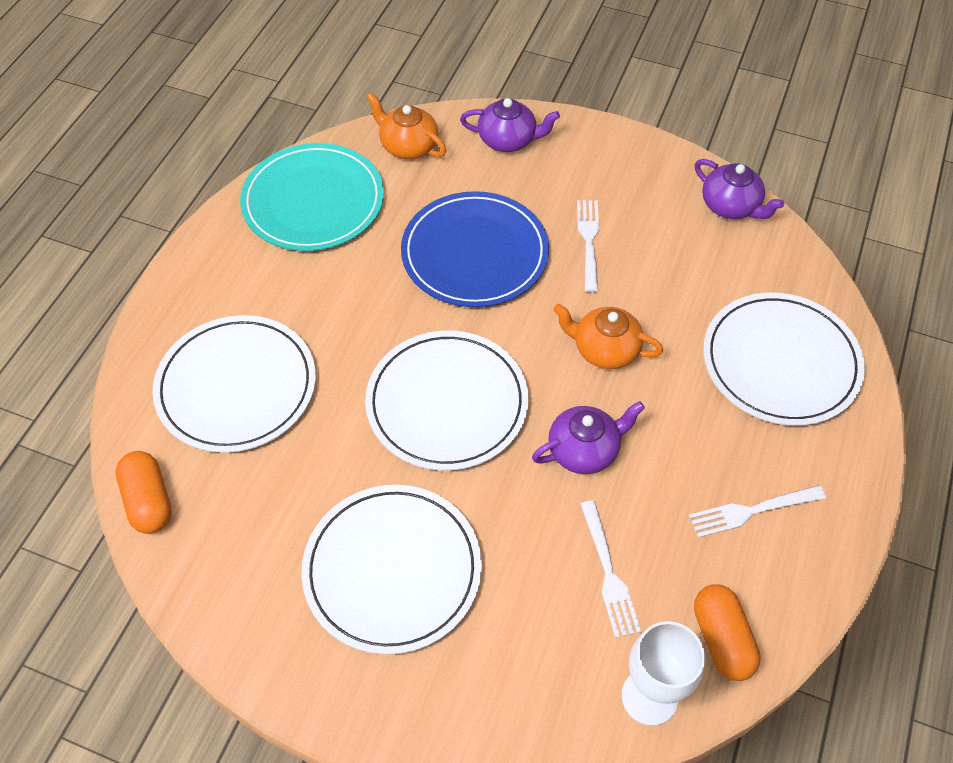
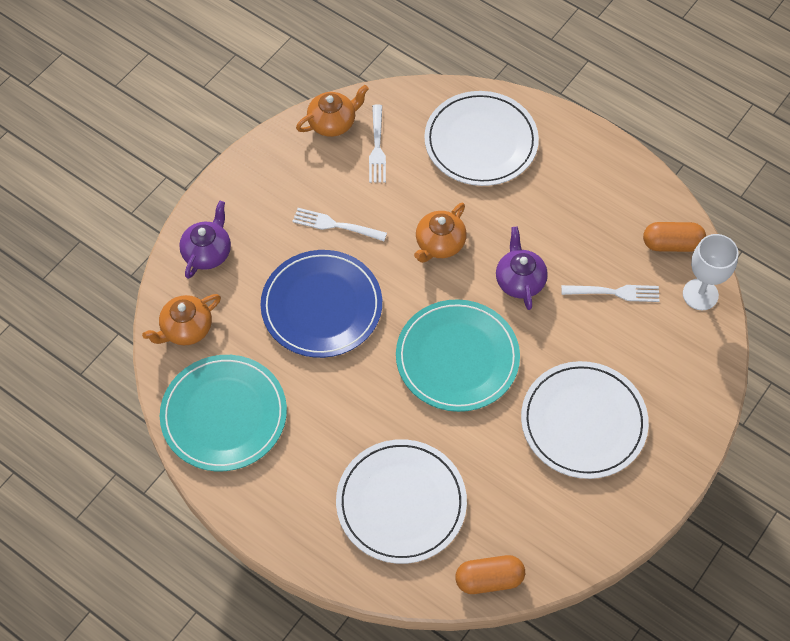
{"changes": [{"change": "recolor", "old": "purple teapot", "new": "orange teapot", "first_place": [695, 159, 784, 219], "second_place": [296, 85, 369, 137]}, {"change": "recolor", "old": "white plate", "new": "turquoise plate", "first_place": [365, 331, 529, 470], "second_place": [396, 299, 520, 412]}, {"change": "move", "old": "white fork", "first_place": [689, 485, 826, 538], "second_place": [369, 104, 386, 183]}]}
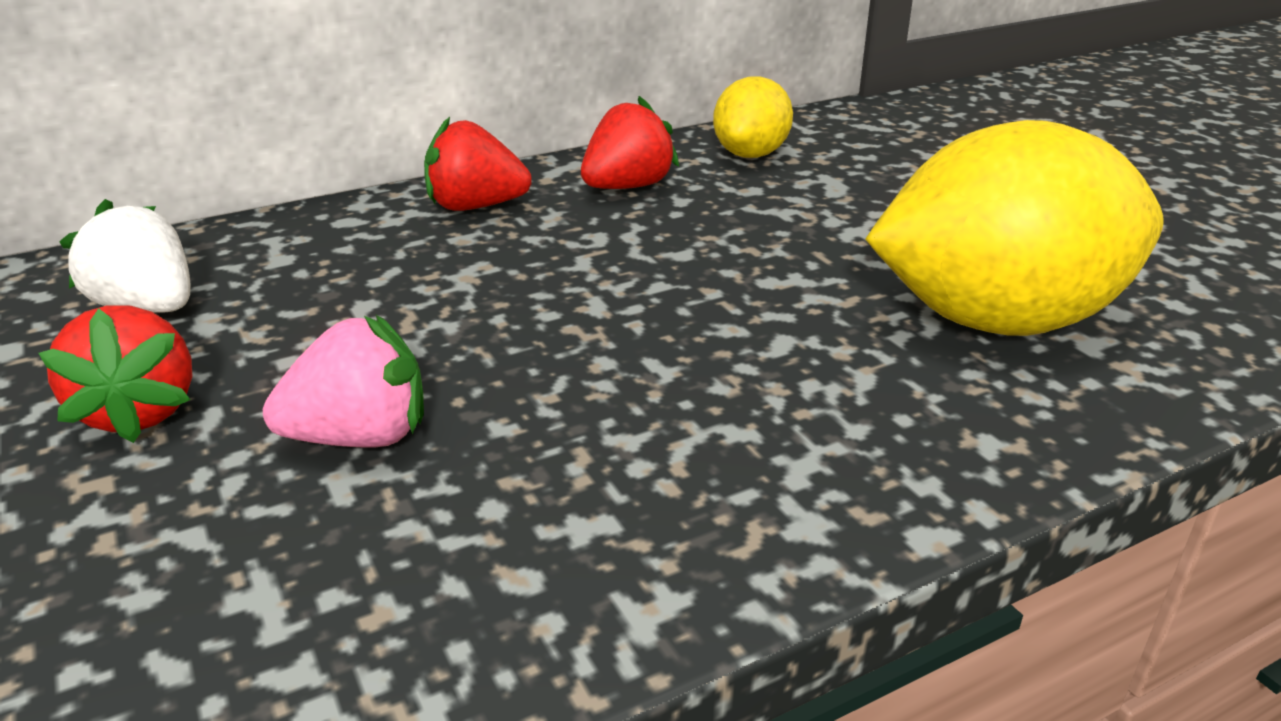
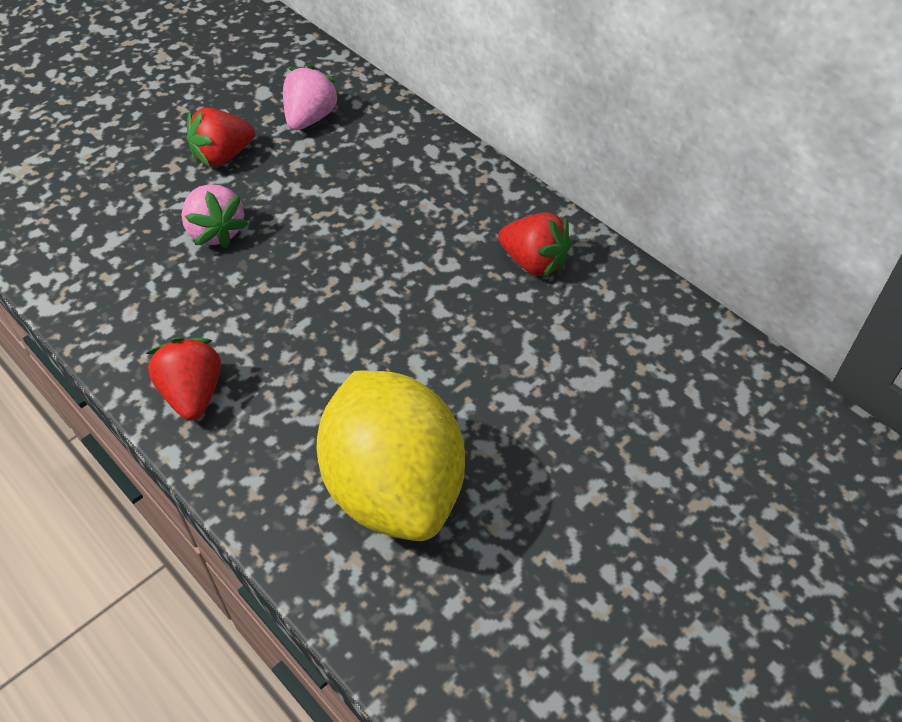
{"changes": [{"change": "delete", "old": "yellow lemon", "first_place": [713, 76, 793, 158]}, {"change": "move", "old": "red strawberry", "first_place": [424, 117, 532, 211], "second_place": [145, 337, 221, 420]}, {"change": "recolor", "old": "white strawberry", "new": "pink strawberry", "first_place": [59, 199, 190, 313], "second_place": [283, 64, 341, 130]}]}
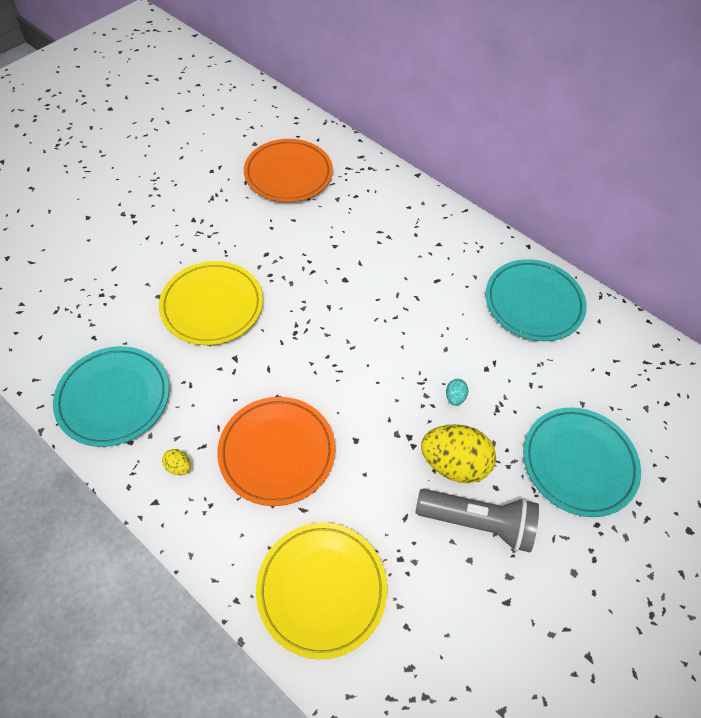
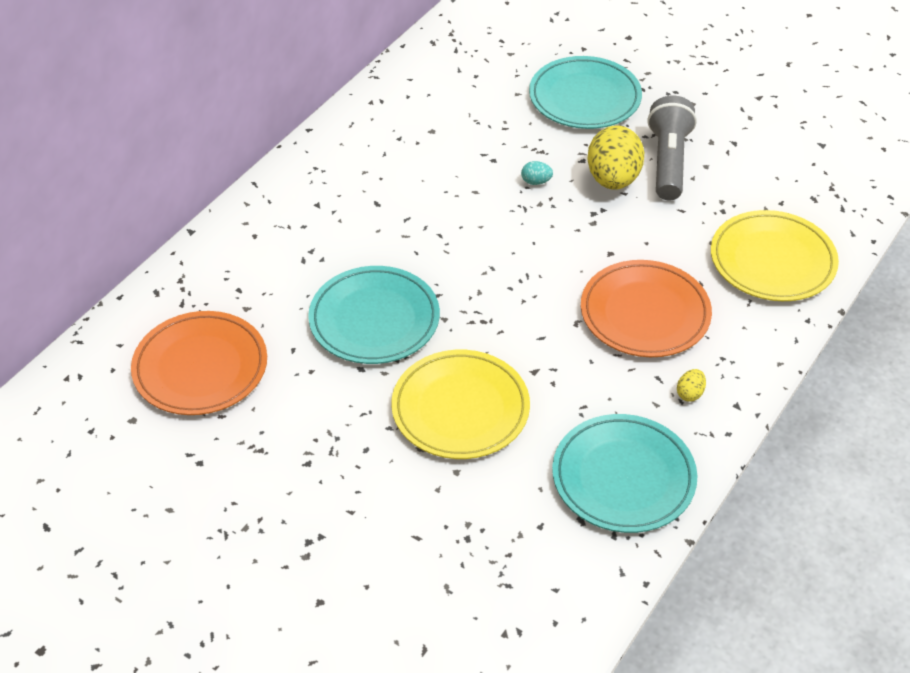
{"changes": [{"change": "move", "old": "turquoise plate", "first_place": [486, 259, 587, 341], "second_place": [308, 266, 440, 364]}]}
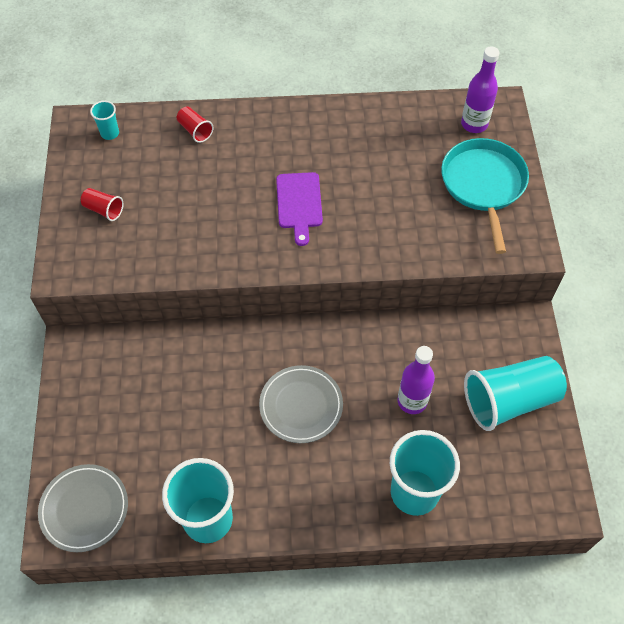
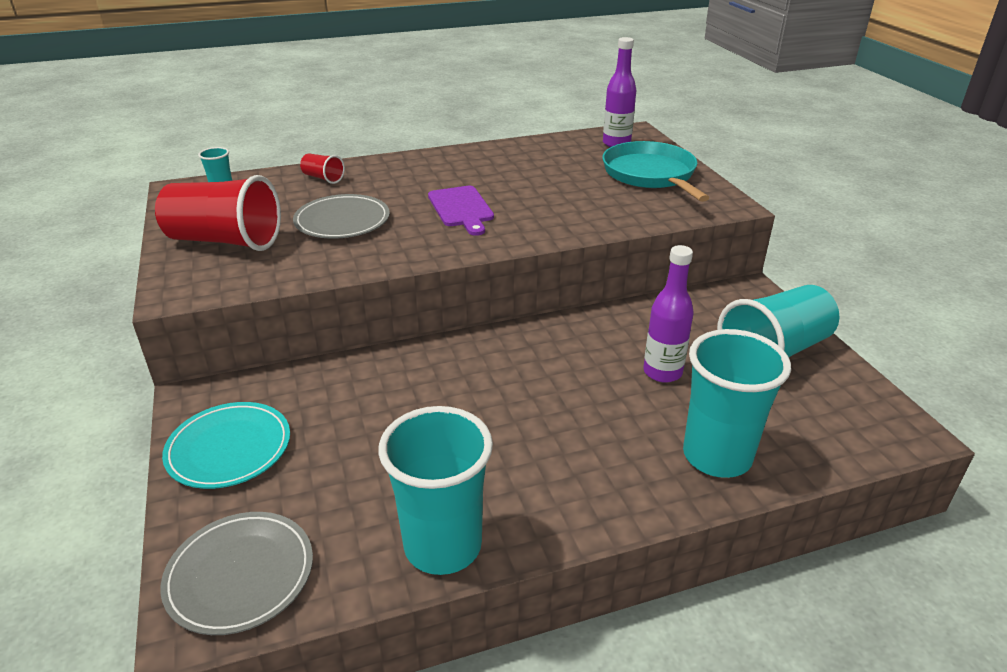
{"changes": [{"change": "resize", "old": "red cup", "first_place": [81, 188, 124, 221], "second_place": [155, 175, 281, 251], "factor": 2.23}, {"change": "move", "old": "grey plate", "first_place": [259, 365, 343, 443], "second_place": [293, 194, 390, 239]}, {"change": "insert", "new": "turquoise plate", "second_place": [162, 402, 290, 489]}]}
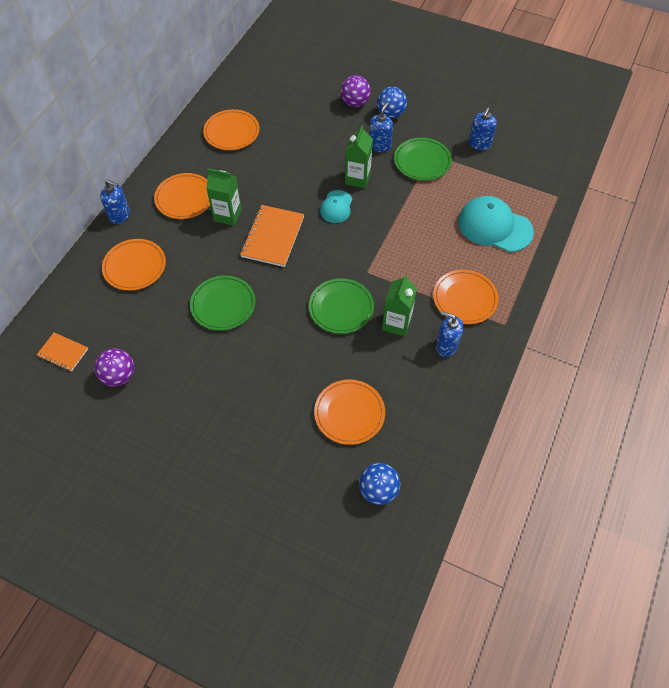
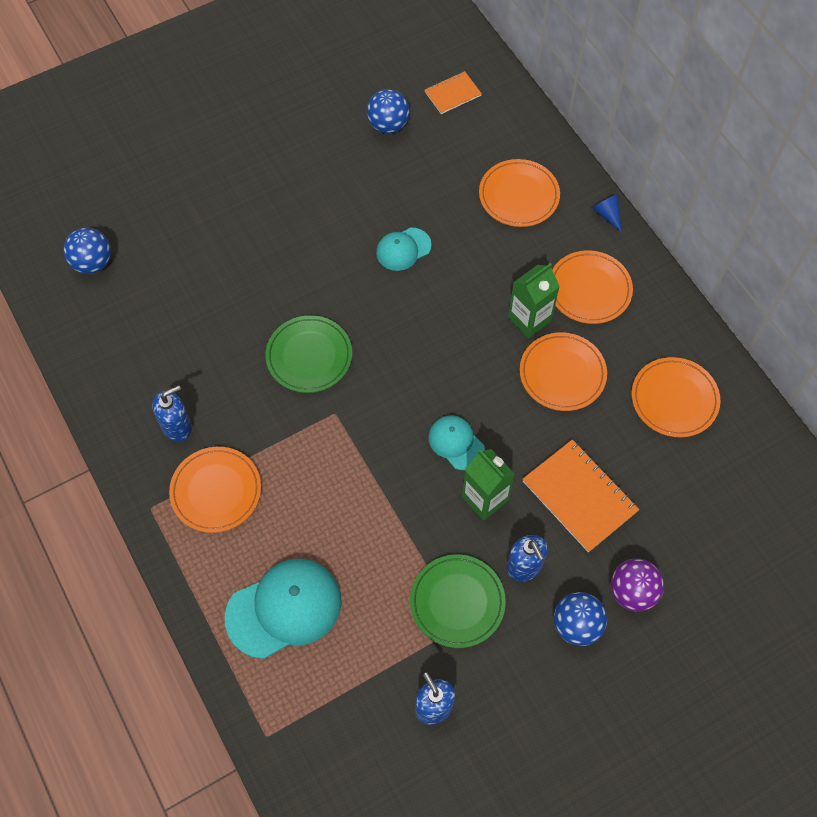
{"changes": [{"change": "replace", "old": "blue soap dispenser", "new": "blue cone", "first_place": [100, 180, 130, 224], "second_place": [592, 194, 622, 232]}, {"change": "move", "old": "orange notebook", "first_place": [240, 205, 304, 267], "second_place": [522, 439, 639, 552]}, {"change": "delete", "old": "green carton", "first_place": [382, 274, 417, 337]}, {"change": "replace", "old": "green plate", "new": "turquoise cap", "first_place": [190, 275, 255, 331], "second_place": [376, 227, 432, 271]}, {"change": "recolor", "old": "purple ball", "new": "blue ball", "first_place": [94, 348, 134, 387], "second_place": [367, 89, 410, 134]}, {"change": "move", "old": "orange plate", "first_place": [314, 380, 385, 445], "second_place": [520, 332, 607, 411]}]}
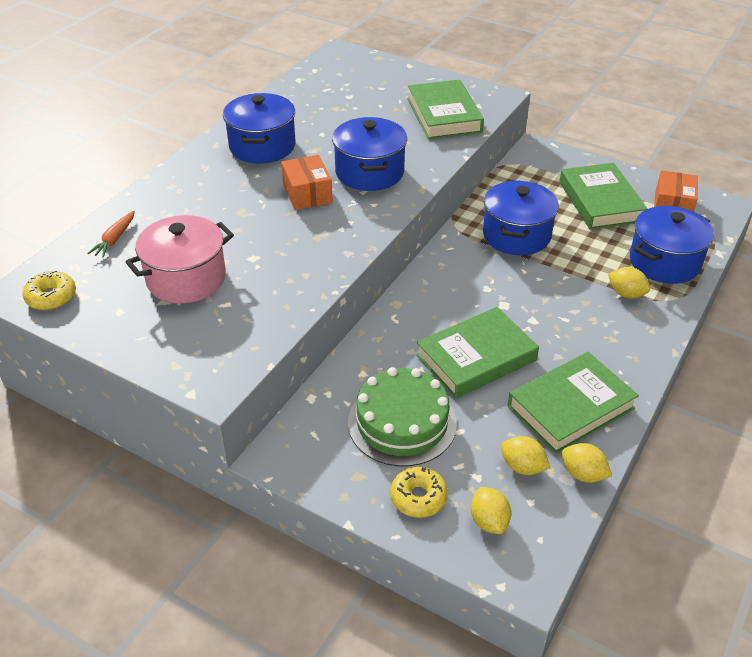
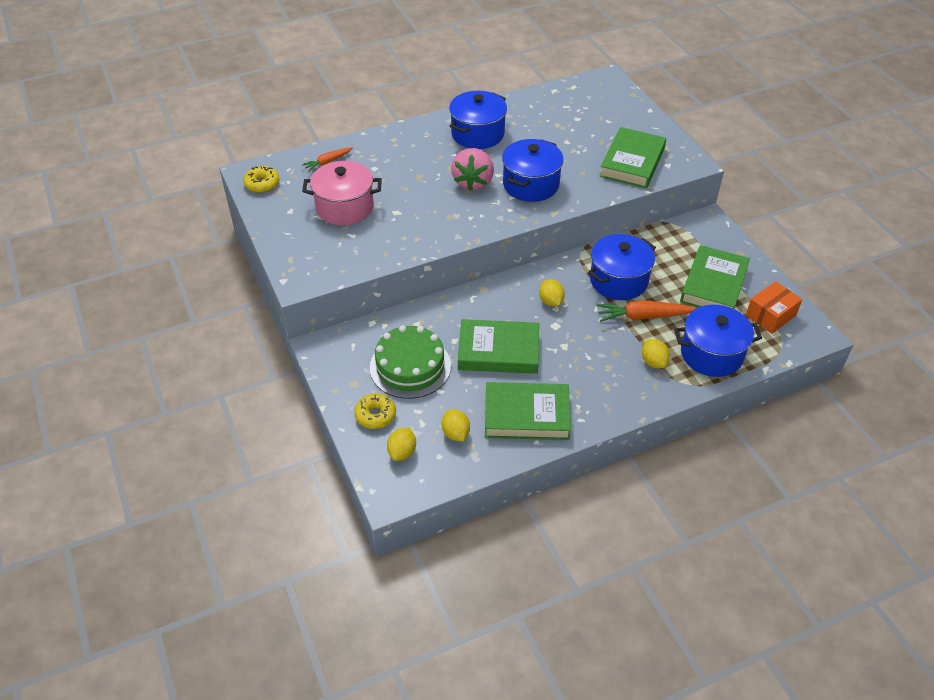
{"changes": [{"change": "replace", "old": "orange box", "new": "pink strawberry", "first_place": [281, 155, 333, 210], "second_place": [451, 148, 494, 191]}, {"change": "move", "old": "yellow lemon", "first_place": [562, 443, 612, 483], "second_place": [539, 279, 565, 306]}, {"change": "insert", "new": "orange carrot", "second_place": [597, 300, 697, 322]}]}
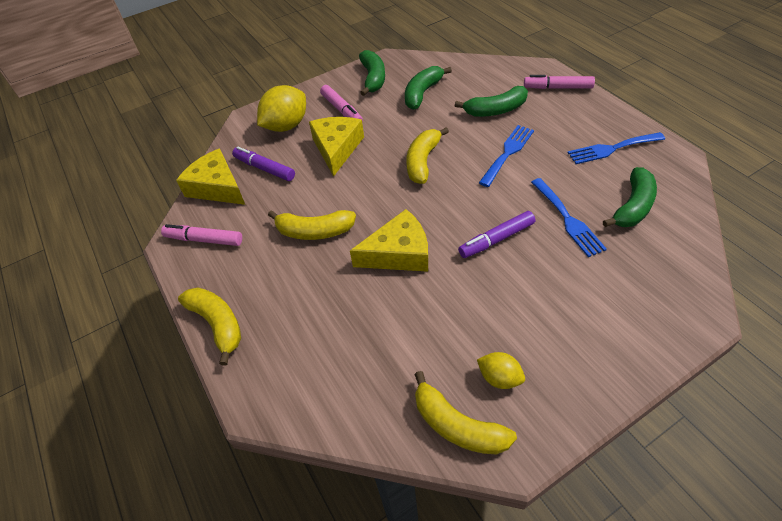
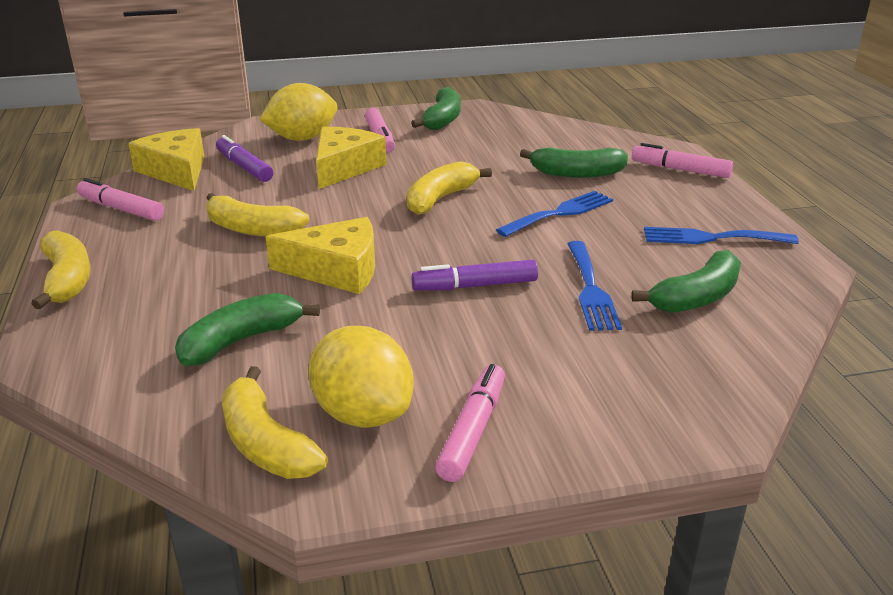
{"changes": [{"change": "move", "old": "green banana", "first_place": [405, 66, 452, 110], "second_place": [175, 293, 320, 366]}, {"change": "resize", "old": "yellow lemon", "first_place": [477, 352, 525, 389], "second_place": [308, 326, 414, 428], "factor": 1.83}, {"change": "insert", "new": "pink marker", "second_place": [435, 364, 505, 482]}]}
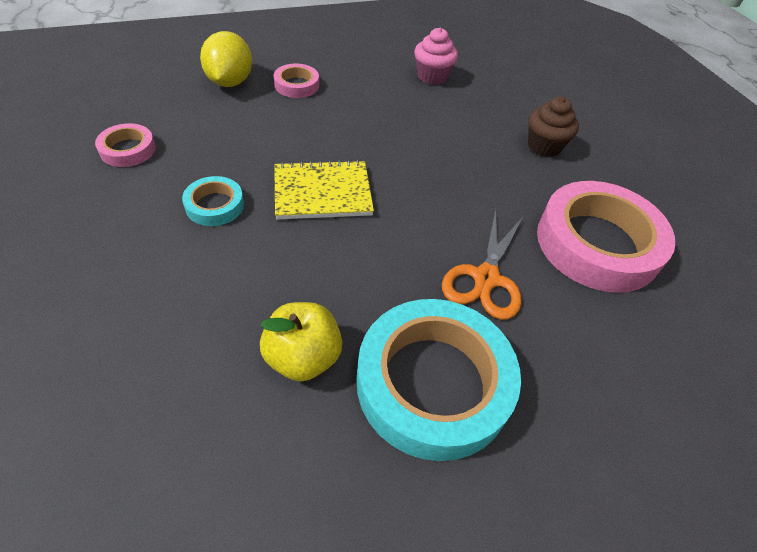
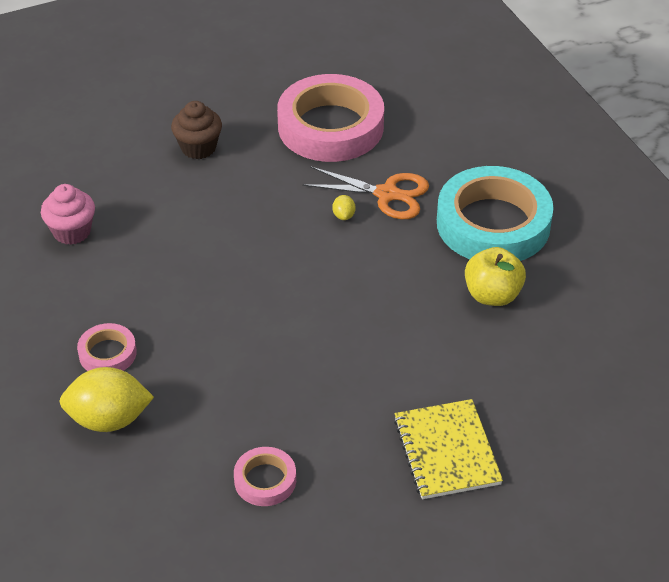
{"changes": [{"change": "move", "old": "yellow notebook", "first_place": [274, 160, 374, 219], "second_place": [394, 399, 503, 499]}, {"change": "delete", "old": "turquoise tape", "first_place": [182, 176, 244, 226]}, {"change": "insert", "new": "yellow lemon", "second_place": [332, 195, 356, 220]}]}
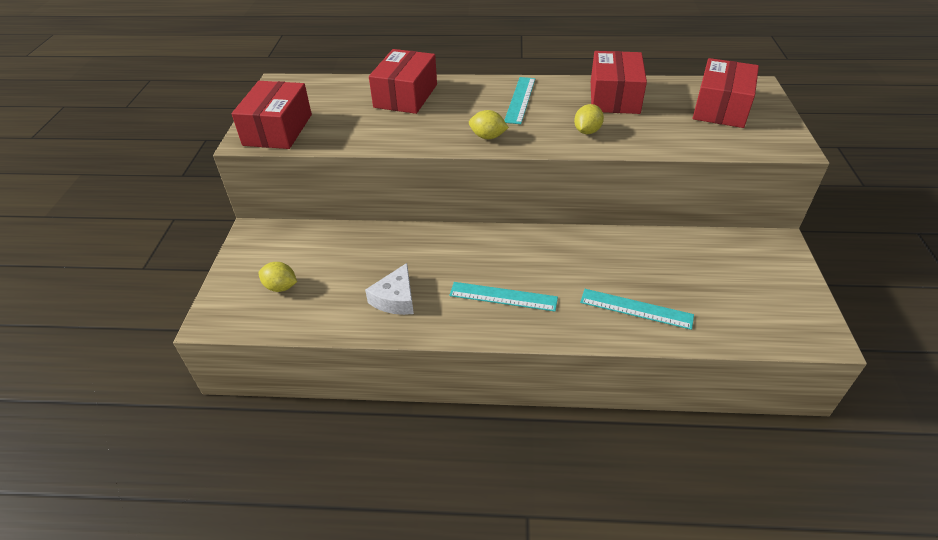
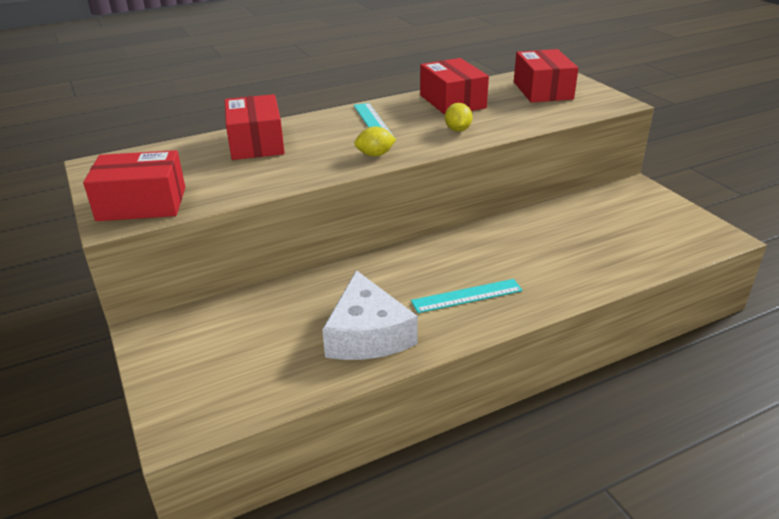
{"changes": [{"change": "rotate", "old": "red box", "first_place": [232, 81, 312, 149], "second_place": [83, 150, 185, 221], "degrees": -75}, {"change": "delete", "old": "yellow lemon", "first_place": [258, 262, 297, 292]}, {"change": "resize", "old": "white cheese", "first_place": [365, 263, 414, 315], "second_place": [322, 270, 418, 360], "factor": 1.64}, {"change": "delete", "old": "turquoise ruler", "first_place": [580, 289, 694, 330]}]}
